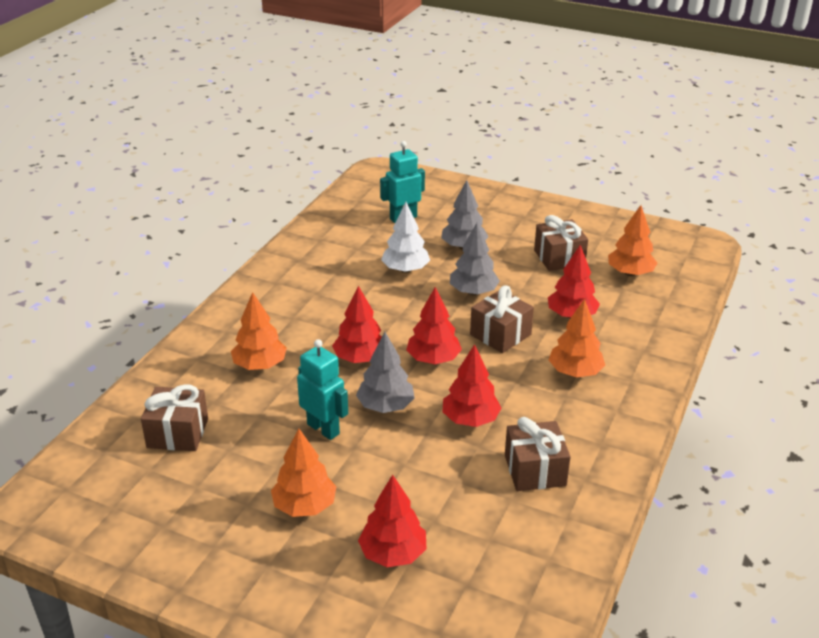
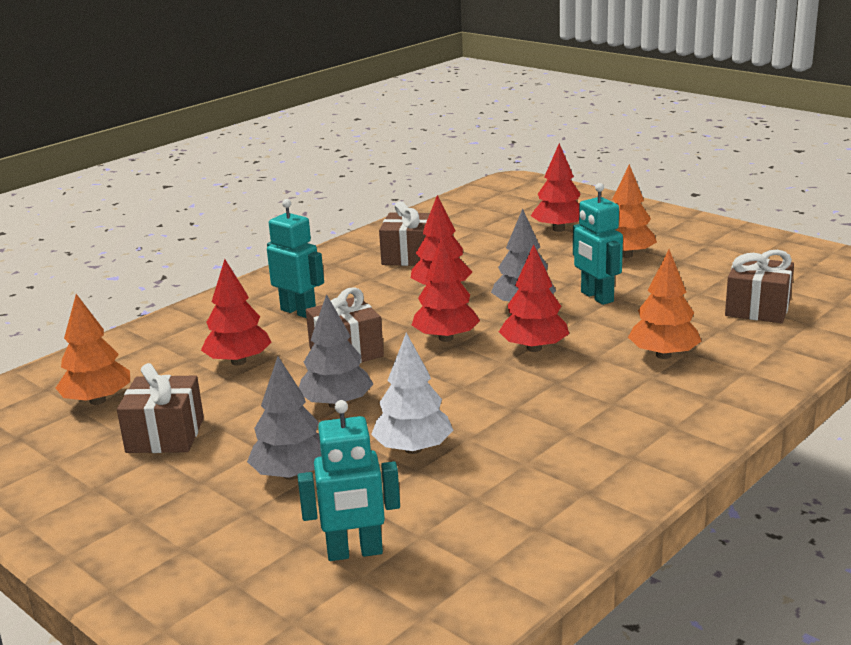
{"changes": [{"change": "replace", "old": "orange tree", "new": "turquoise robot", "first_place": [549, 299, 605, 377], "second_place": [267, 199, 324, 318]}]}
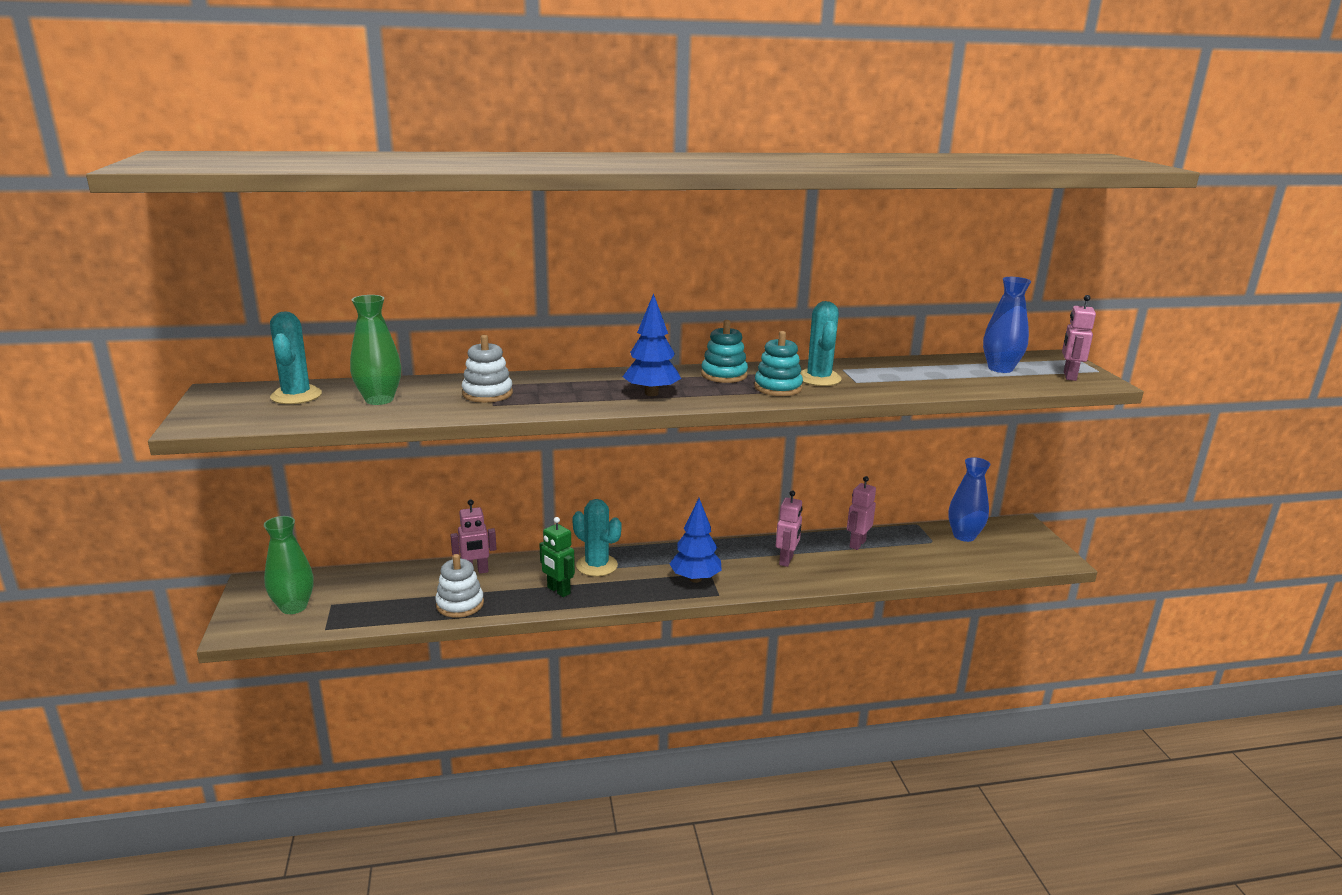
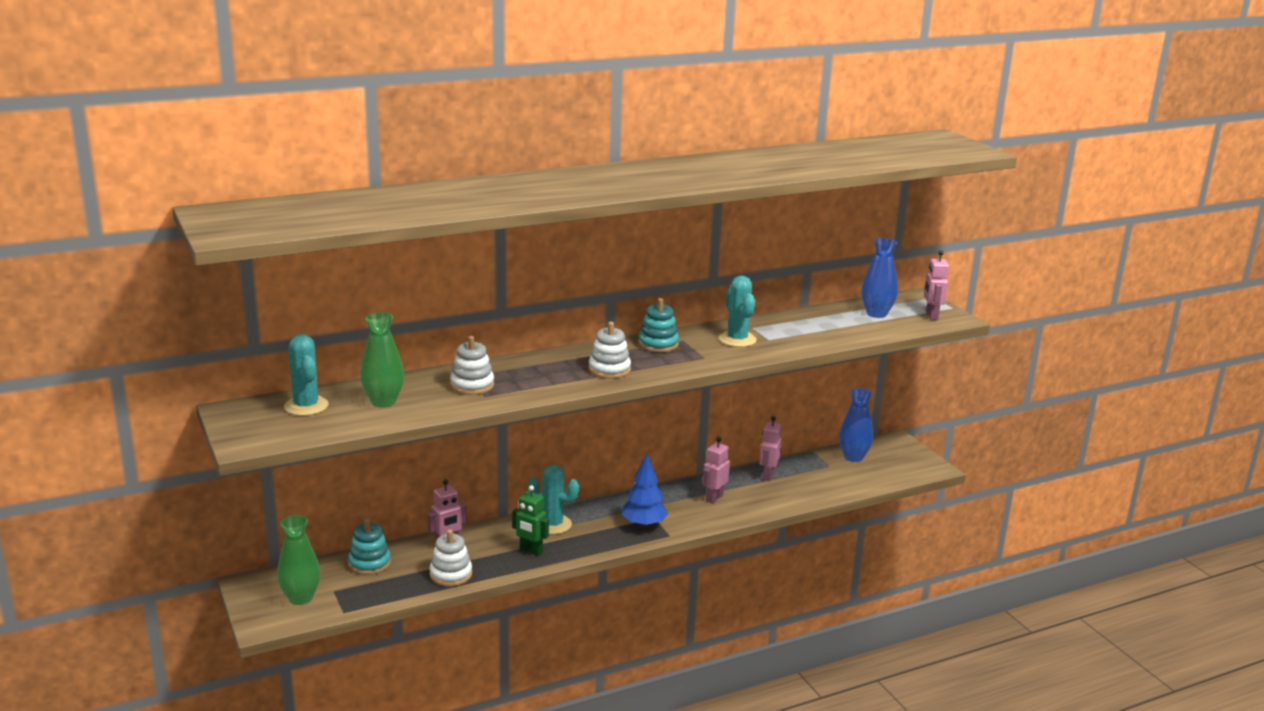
{"changes": [{"change": "replace", "old": "blue tree", "new": "white stacking toy", "first_place": [623, 293, 681, 396], "second_place": [589, 322, 631, 379]}, {"change": "move", "old": "turquoise stacking toy", "first_place": [754, 331, 803, 396], "second_place": [348, 519, 391, 575]}, {"change": "rotate", "old": "pink robot", "first_place": [776, 490, 803, 567], "second_place": [702, 437, 730, 504], "degrees": -150}]}
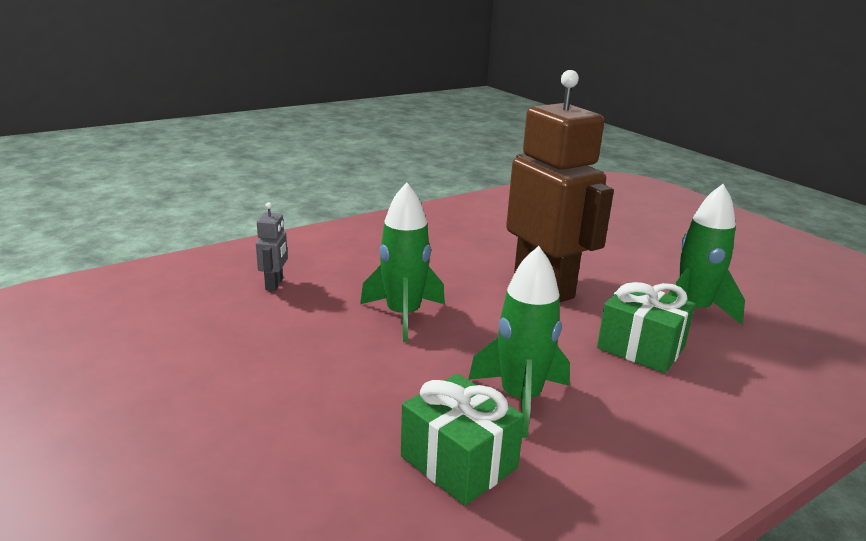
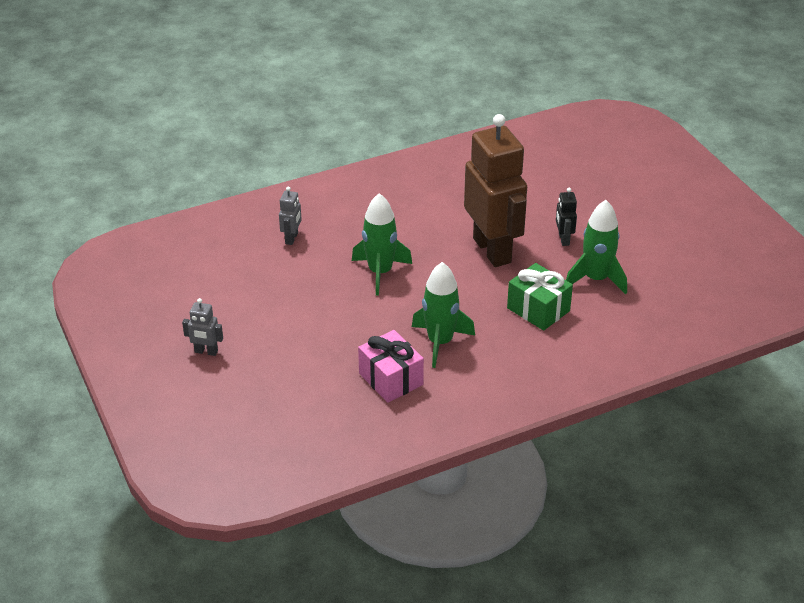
{"changes": [{"change": "recolor", "old": "green gift", "new": "pink gift", "first_place": [401, 374, 525, 506], "second_place": [358, 330, 424, 403]}, {"change": "insert", "new": "black robot", "second_place": [556, 188, 577, 246]}, {"change": "insert", "new": "grey robot", "second_place": [182, 298, 223, 356]}]}
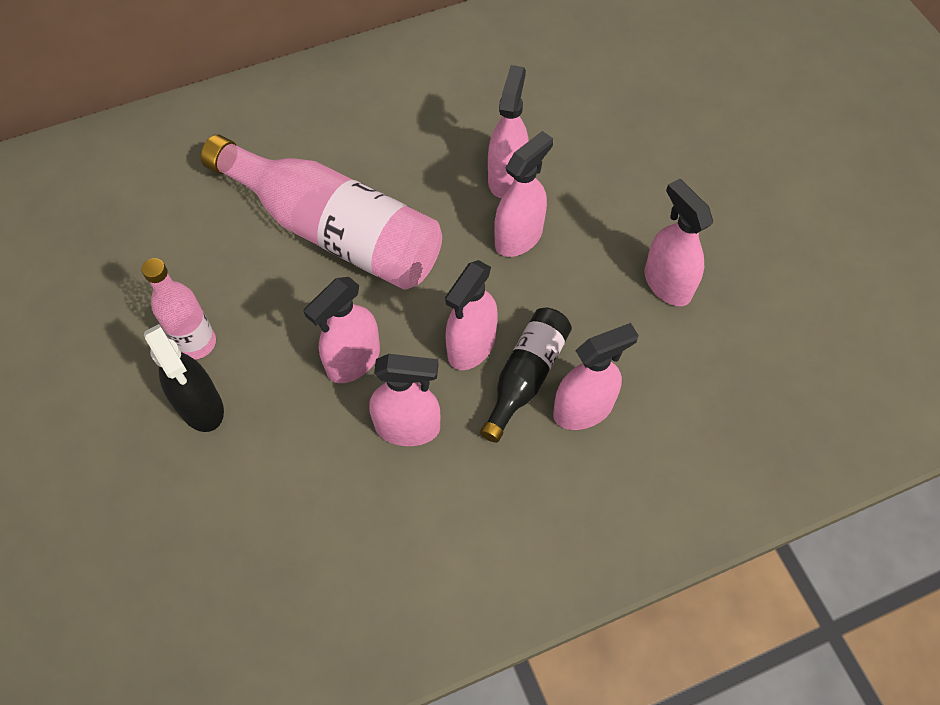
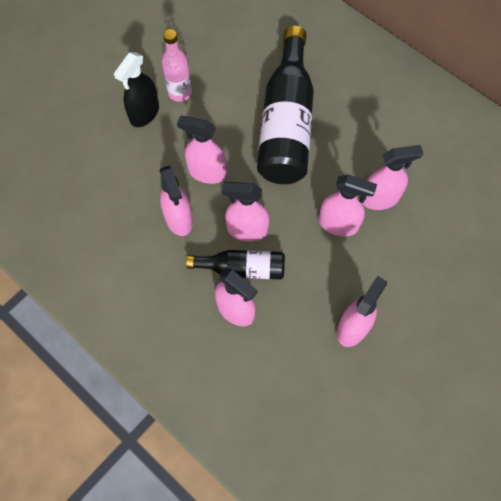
{"changes": [{"change": "recolor", "old": "pink bottle", "new": "black bottle", "first_place": [201, 135, 442, 290], "second_place": [257, 26, 314, 184]}]}
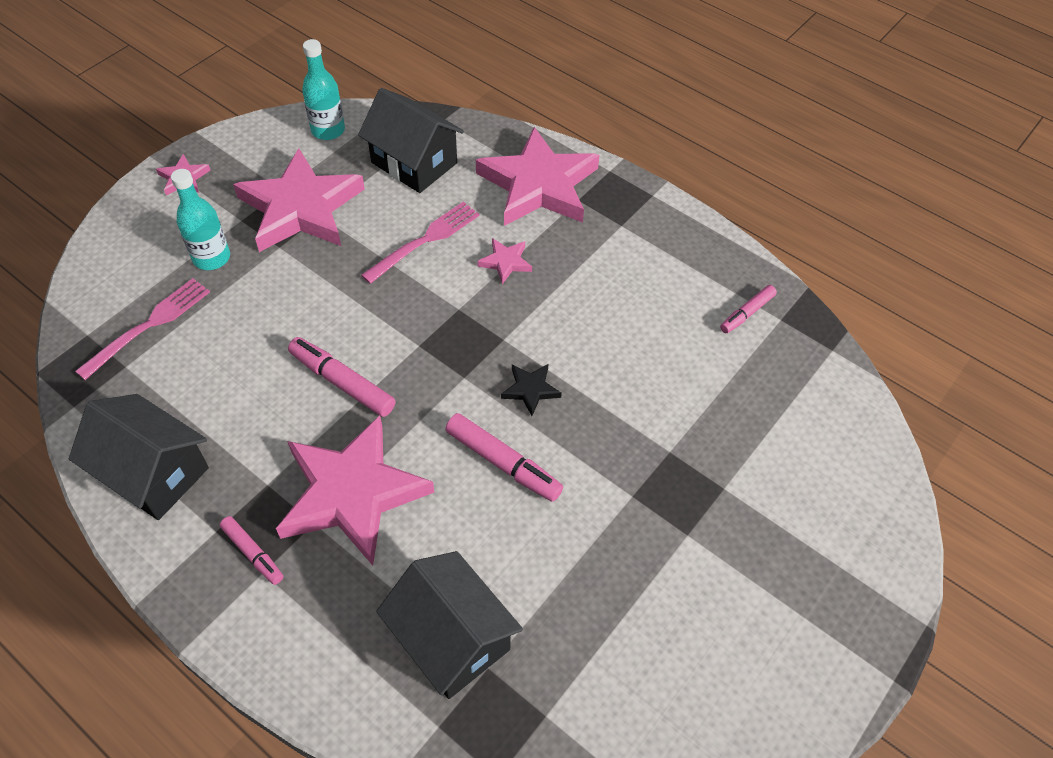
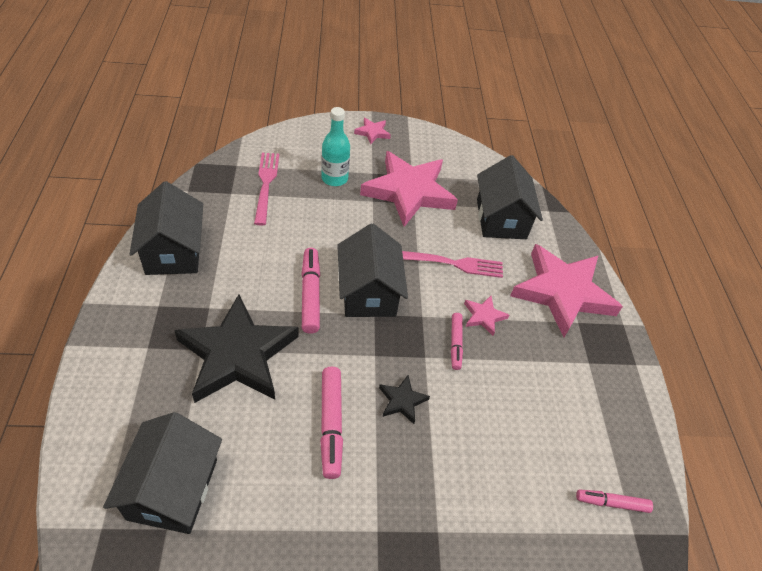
{"changes": [{"change": "delete", "old": "turquoise bottle", "first_place": [302, 39, 345, 140]}, {"change": "rotate", "old": "pink fork", "first_place": [75, 278, 210, 380], "second_place": [254, 153, 279, 226], "degrees": -90}, {"change": "recolor", "old": "pink star", "new": "black star", "first_place": [276, 415, 434, 566], "second_place": [174, 294, 299, 403]}, {"change": "move", "old": "pink marker", "first_place": [220, 516, 283, 585], "second_place": [451, 313, 463, 370]}, {"change": "insert", "new": "black house", "second_place": [337, 223, 408, 317]}]}
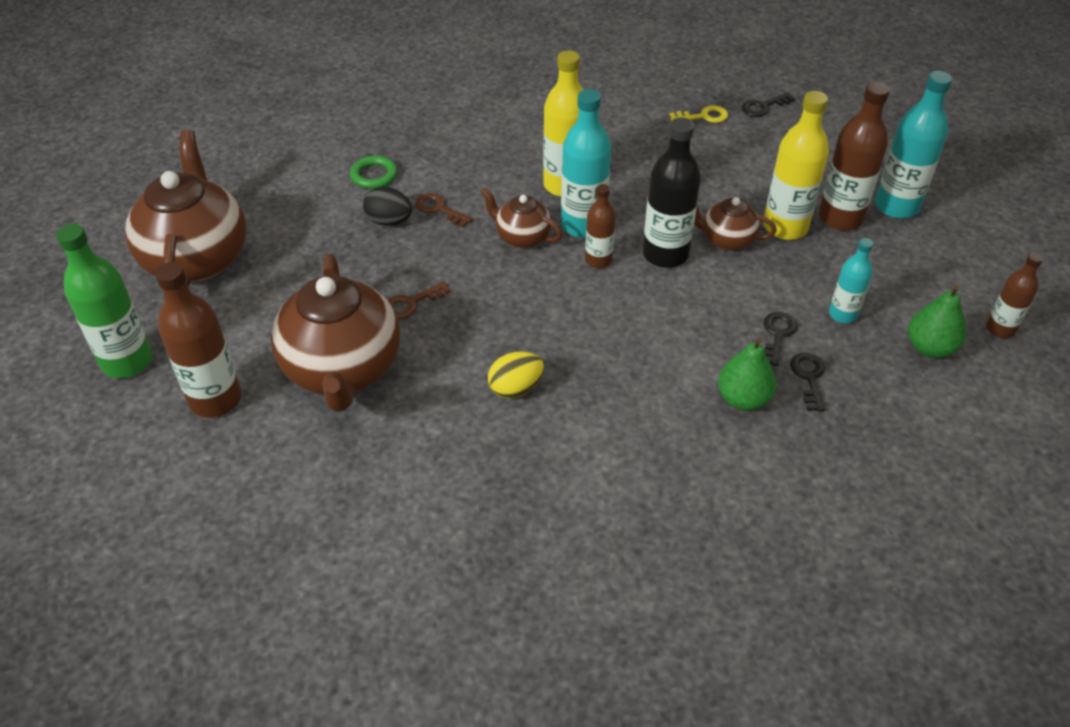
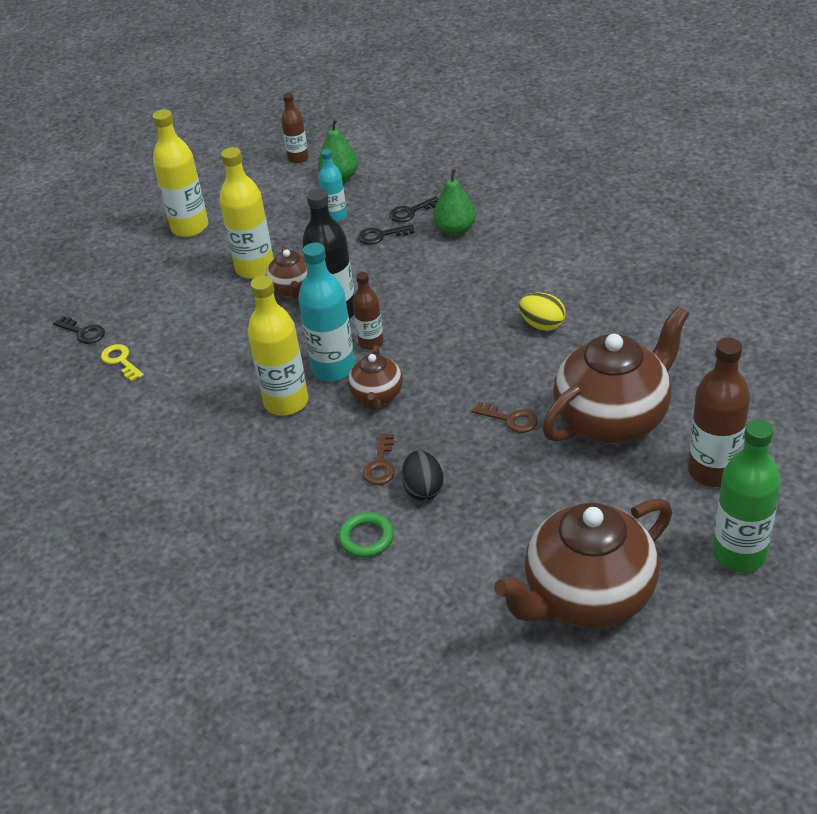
{"changes": [{"change": "recolor", "old": "turquoise bottle", "new": "yellow bottle", "first_place": [875, 71, 952, 219], "second_place": [153, 109, 208, 237]}, {"change": "delete", "old": "brown bottle", "first_place": [819, 82, 890, 230]}]}
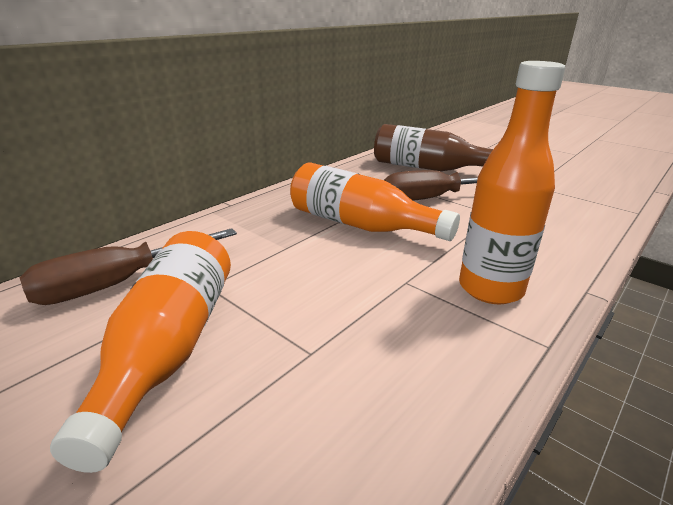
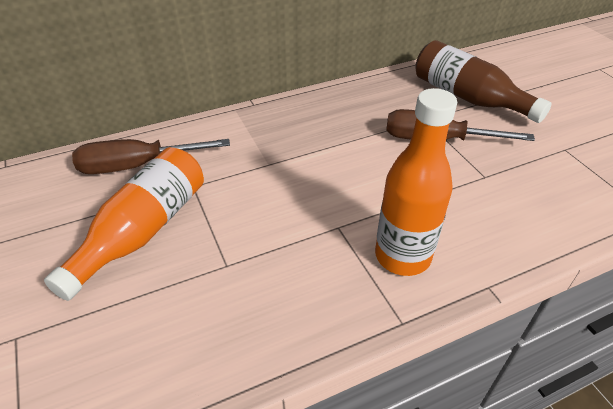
{"changes": [{"change": "delete", "old": "orange bottle", "first_place": [290, 162, 460, 241]}]}
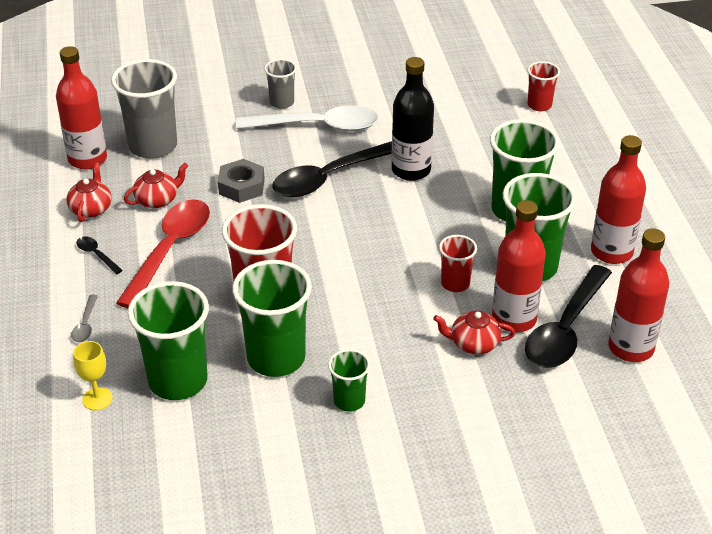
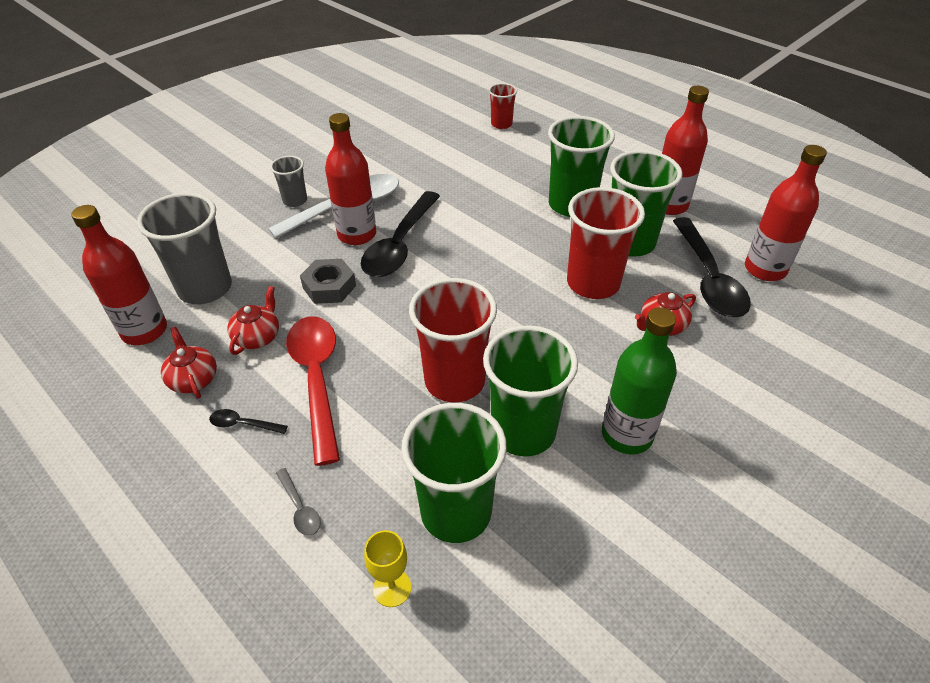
{"changes": [{"change": "delete", "old": "black bottle", "first_place": [391, 57, 434, 181]}, {"change": "move", "old": "red bottle", "first_place": [492, 200, 546, 332], "second_place": [325, 113, 376, 245]}, {"change": "resize", "old": "red cup", "first_place": [439, 235, 477, 292], "second_place": [567, 187, 645, 299], "factor": 1.9}, {"change": "replace", "old": "green cup", "new": "green bottle", "first_place": [328, 349, 370, 412], "second_place": [602, 307, 677, 455]}]}
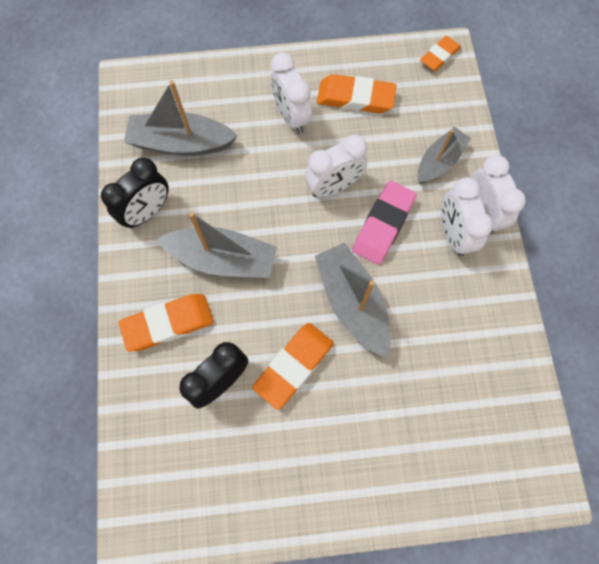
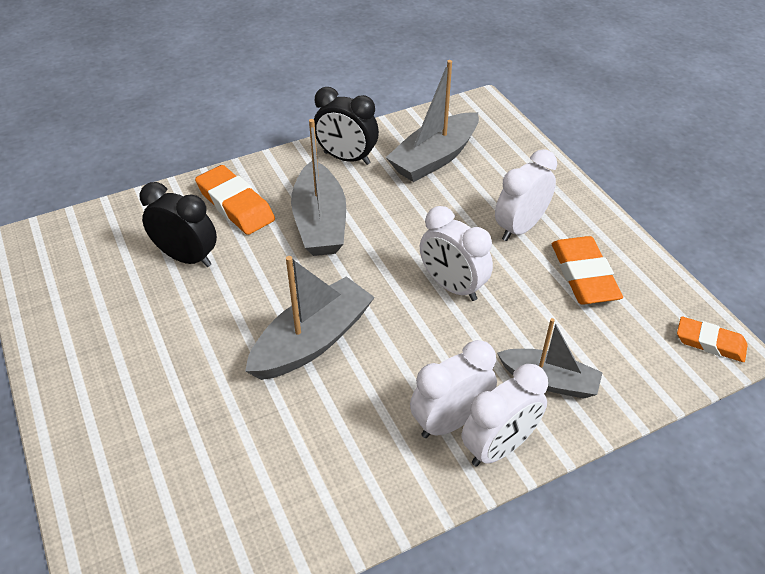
{"changes": [{"change": "rotate", "old": "grey boat", "first_place": [124, 80, 238, 156], "second_place": [386, 60, 479, 182], "degrees": -120}, {"change": "delete", "old": "pink eraser", "first_place": [352, 181, 417, 265]}, {"change": "delete", "old": "orange eraser", "first_place": [252, 323, 334, 410]}]}
